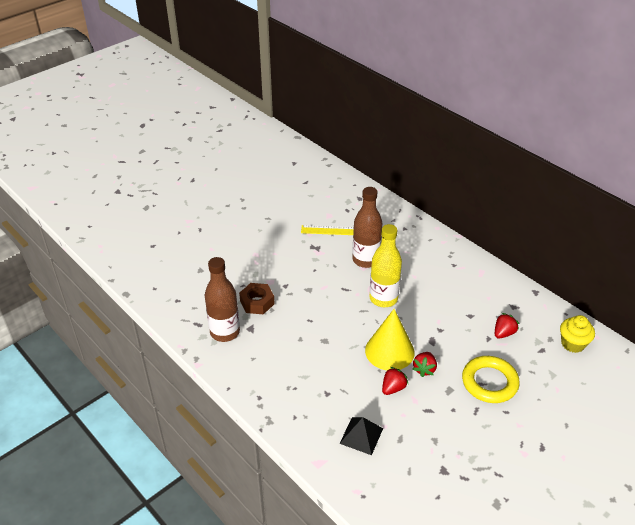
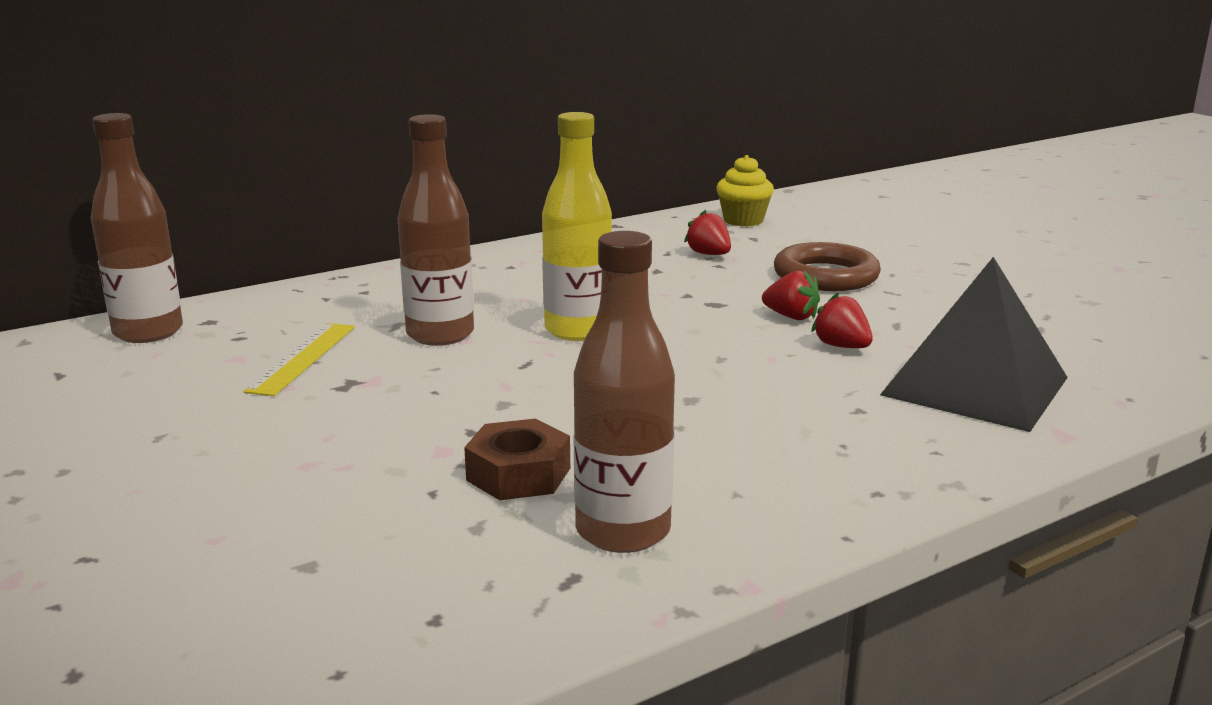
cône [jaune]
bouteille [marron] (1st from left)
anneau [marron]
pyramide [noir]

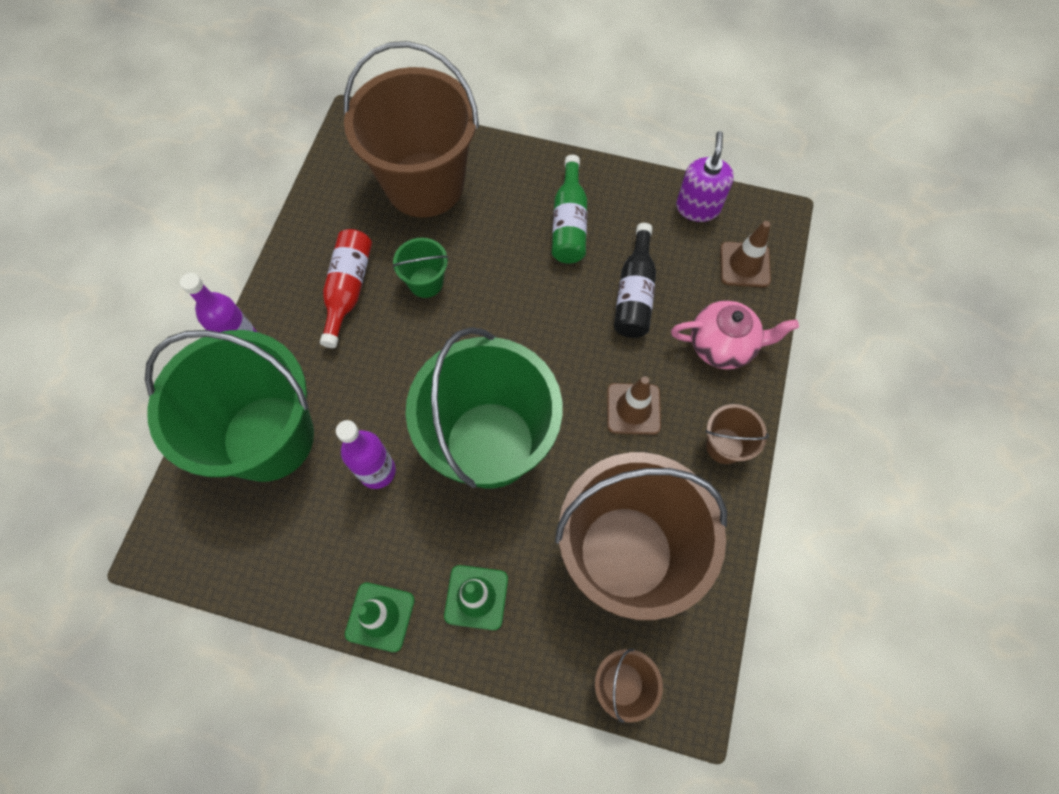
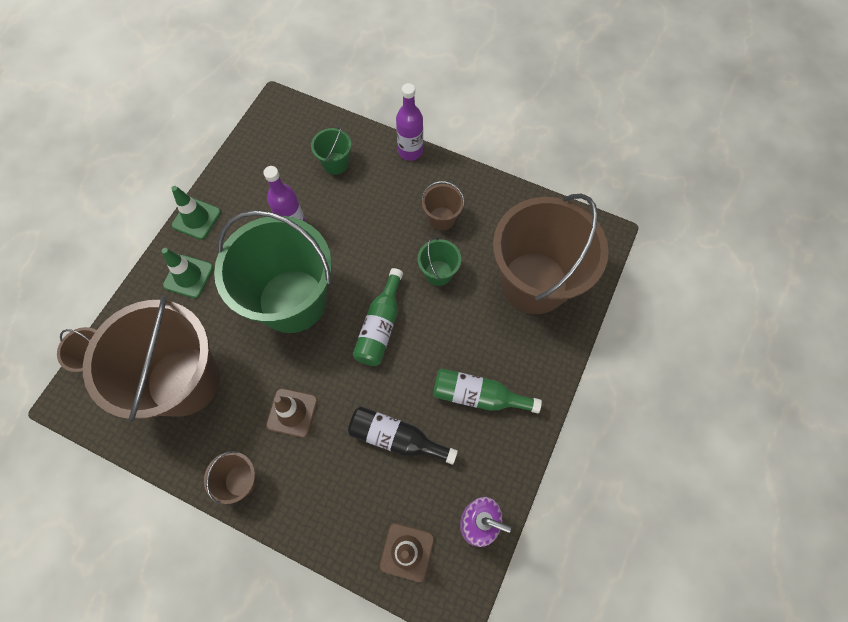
théière [rose]
bouteille [vert] (1st from left)
seau [marron] (4th from left)
seau [vert] (2nd from left)

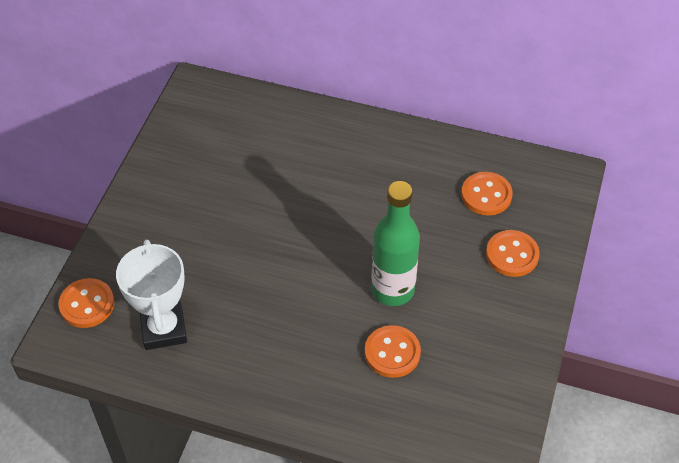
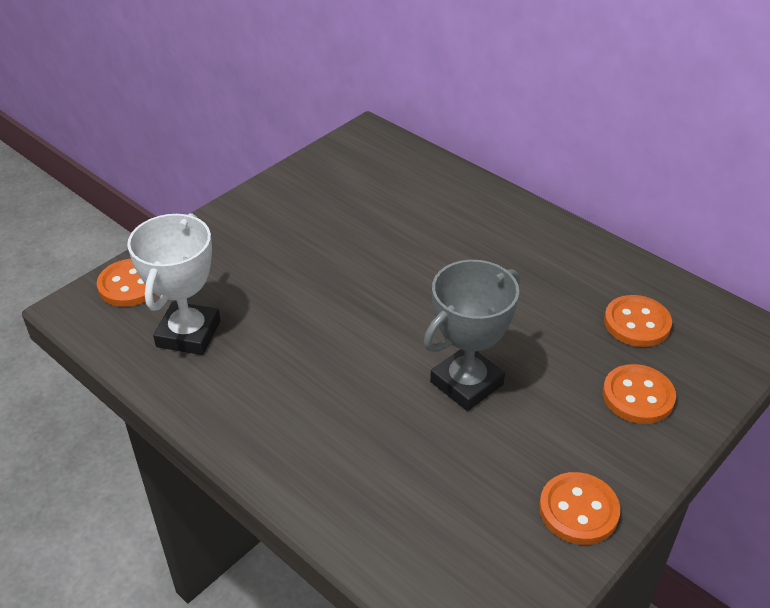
bouton [orange] (2nd from left)
trophée [gris]

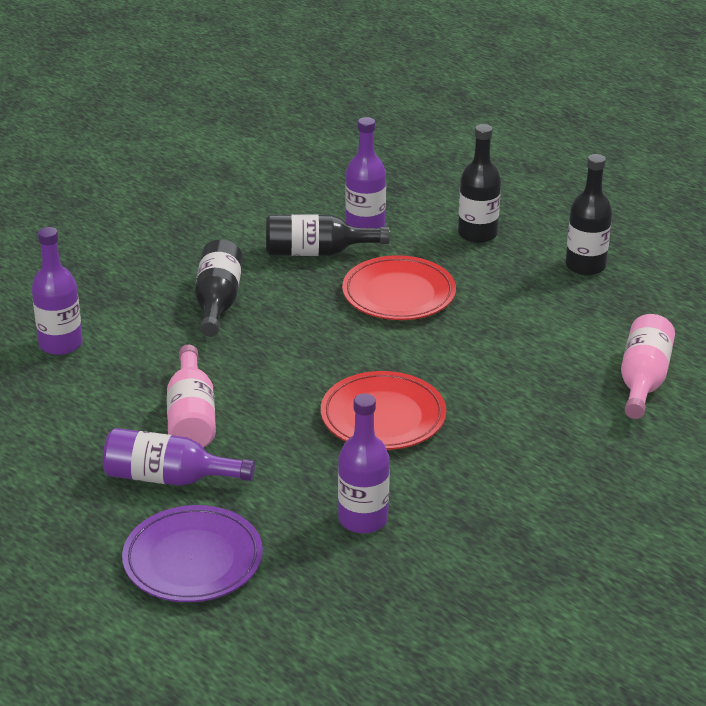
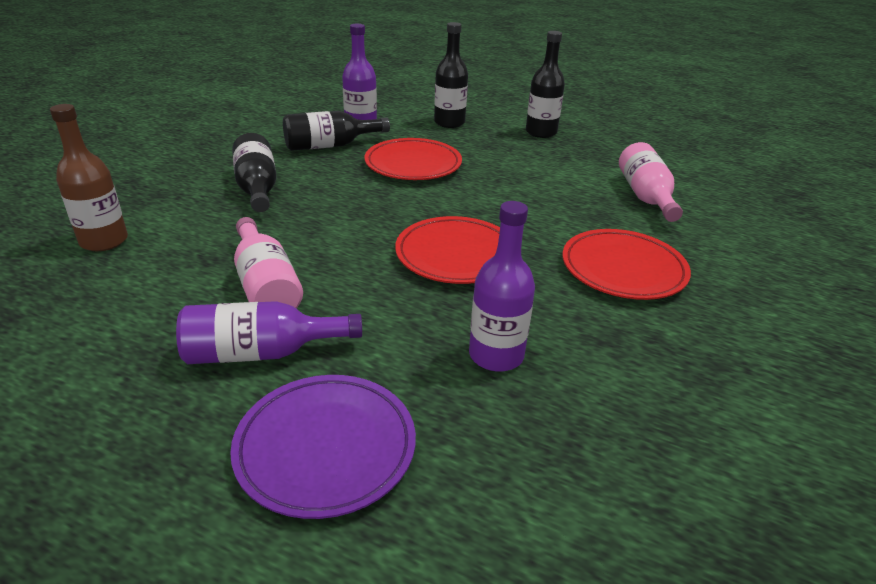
assiette [rouge] (3rd from left)
bouteille [marron]

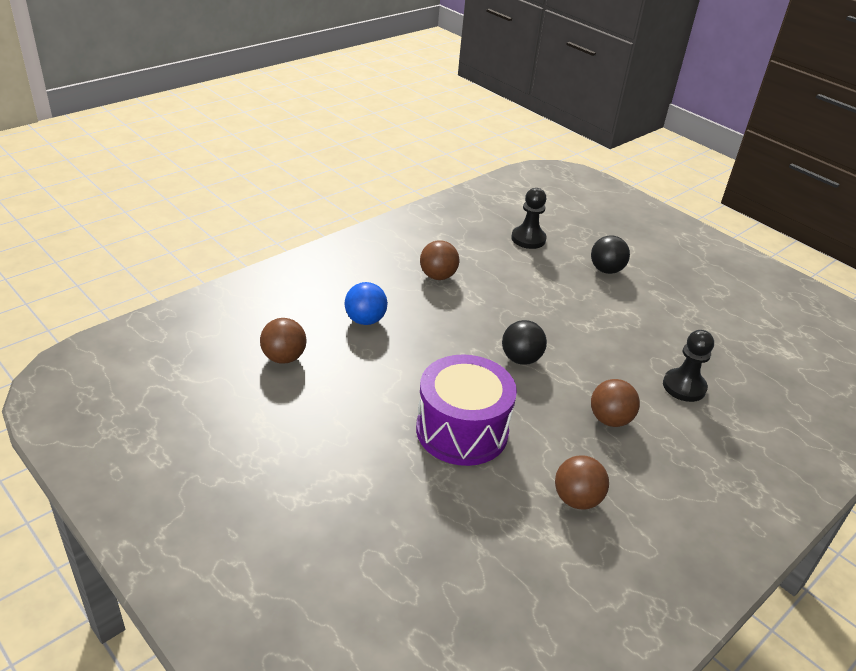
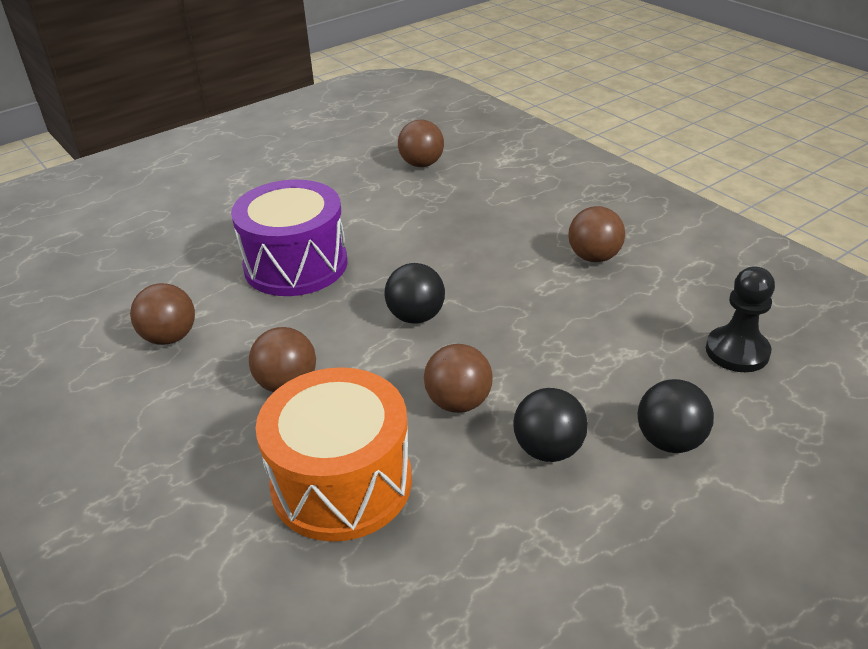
balle [bleu]
balle [marron] (4th from left)
balle [noir] (2nd from left)
tambour [orange]

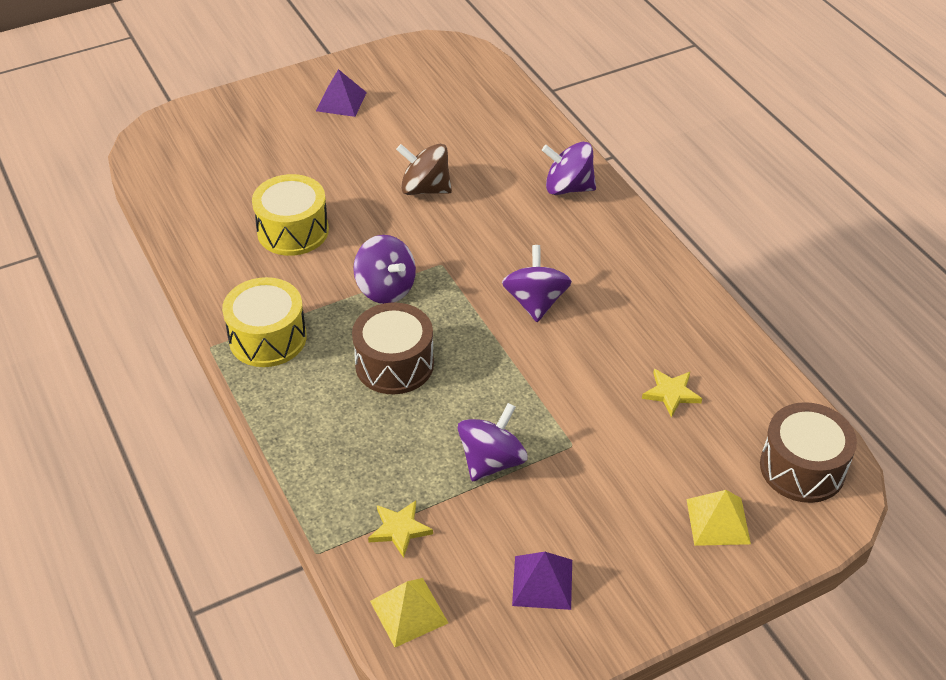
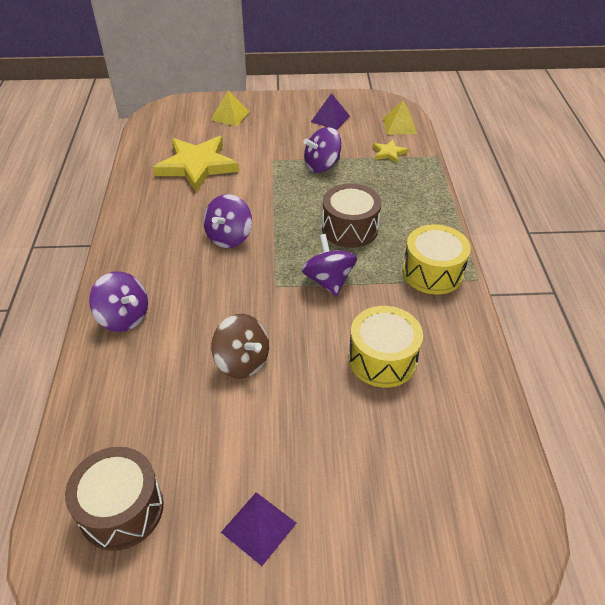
tambour [marron] (1st from left)
étoile [jaune] (1st from left)

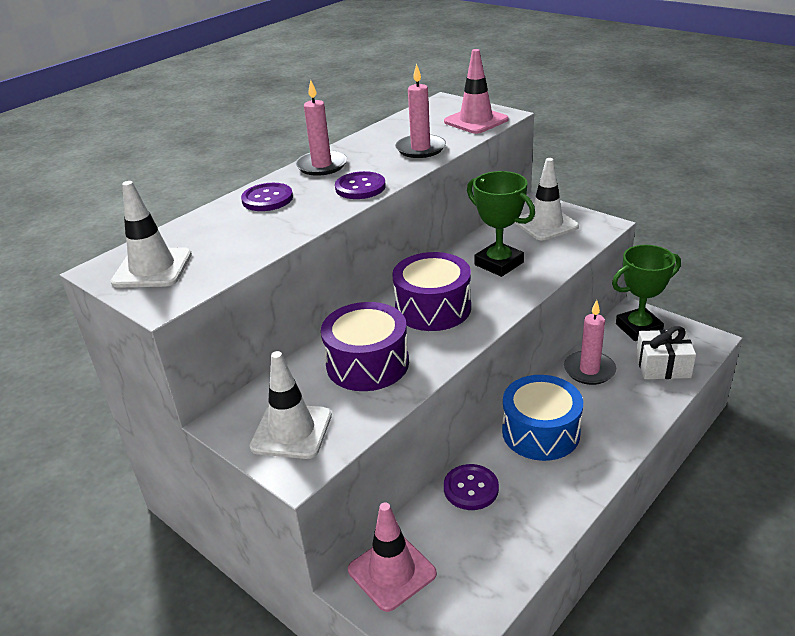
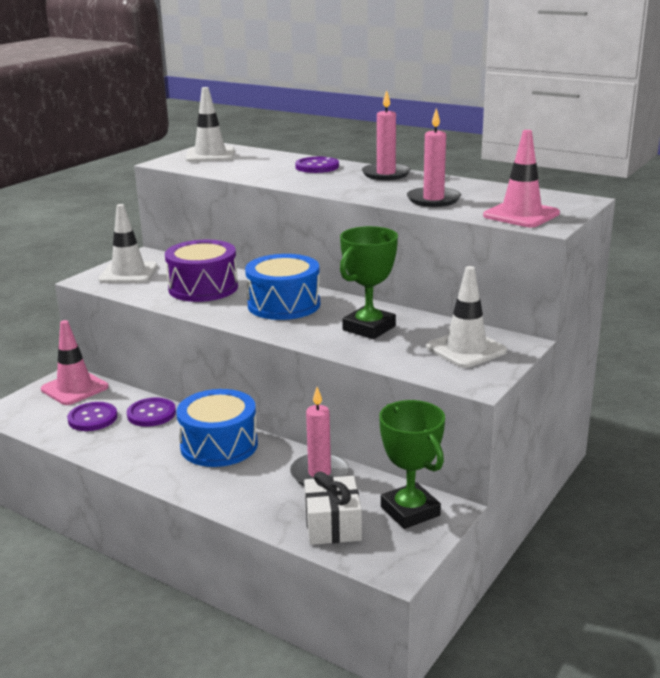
bouton [violet] (1st from left)
tambour [bleu] (2nd from left)

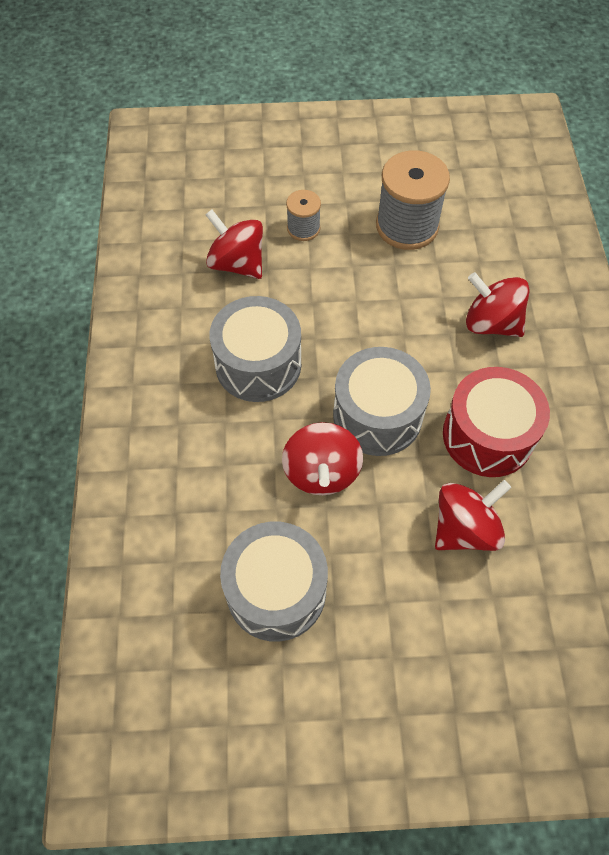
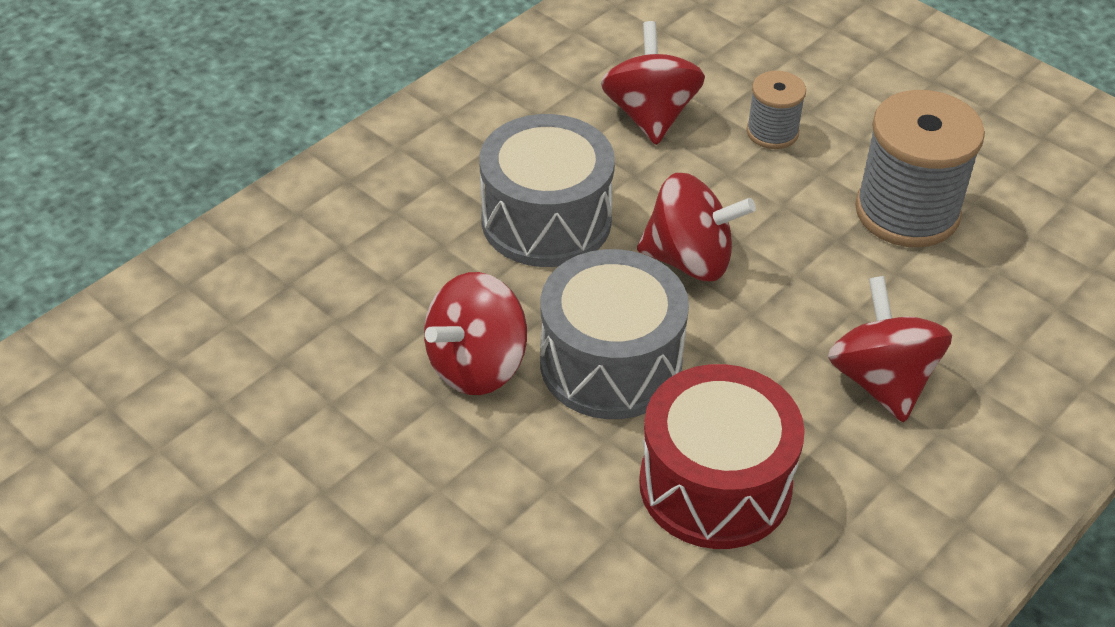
tambour [gris] (2nd from left in the first image)
toupie [rouge] (3rd from left)

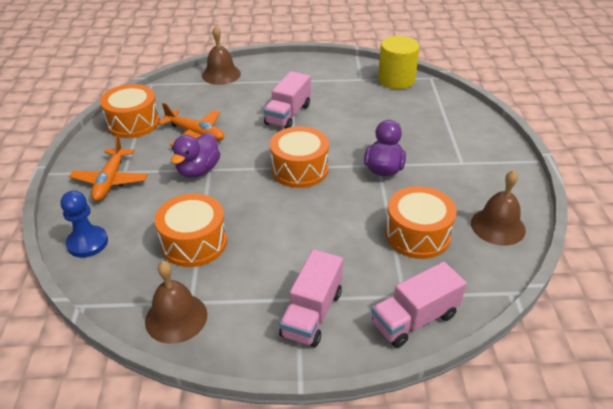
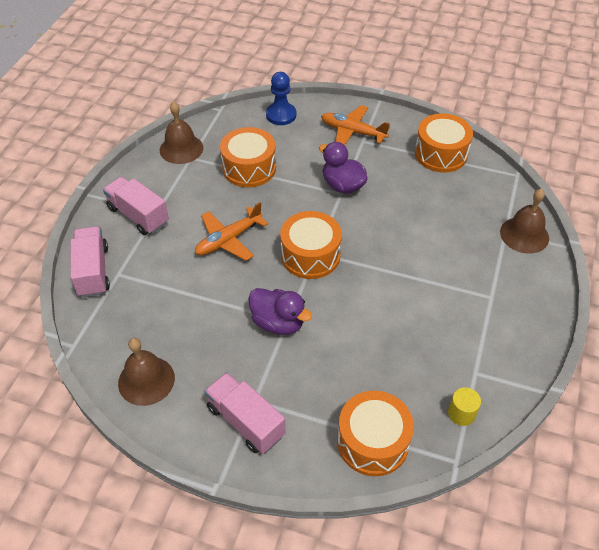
avion [orange] (1st from left)
camion [rose] (3rd from left)
tambour [orange] (3rd from left)
cylindre [jaune]

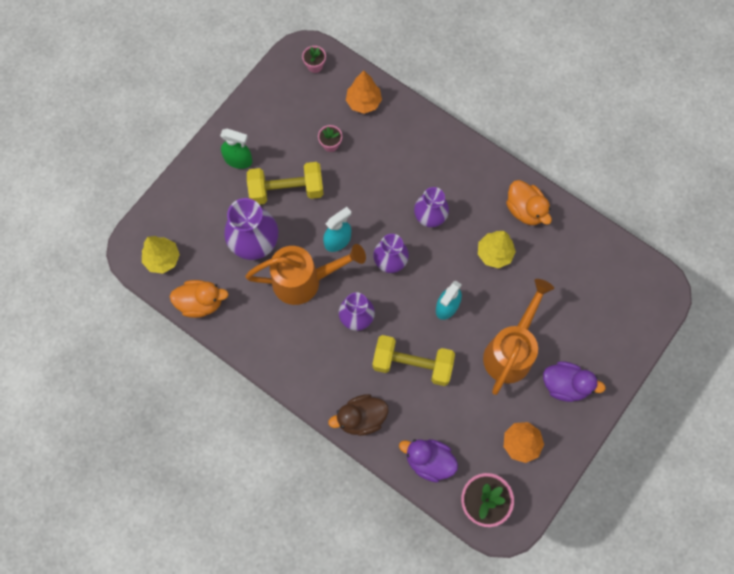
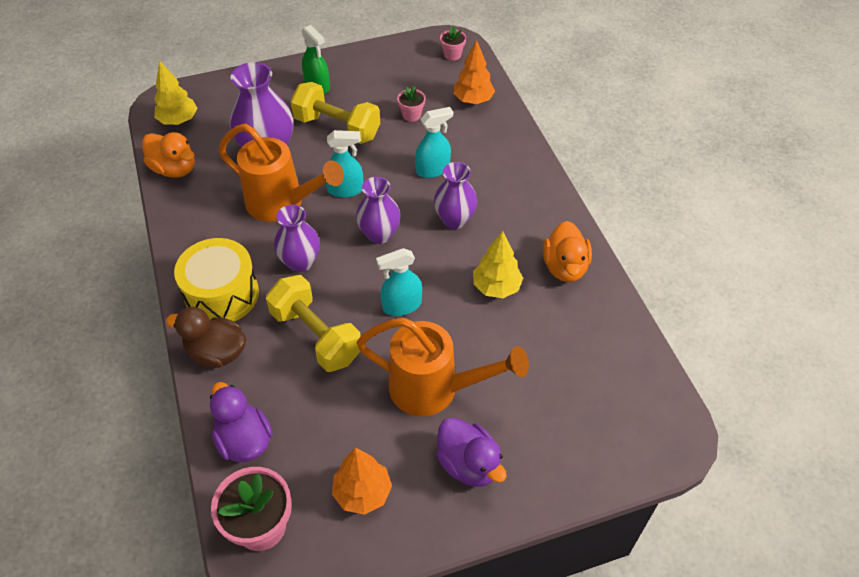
tambour [jaune]
vaporisateur [turquoise] (3rd from left)
arrosoir [orange] (2nd from left)

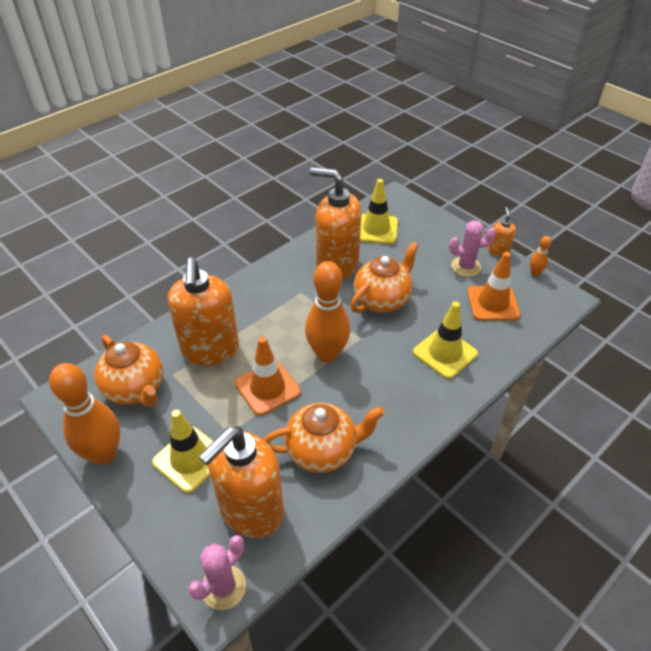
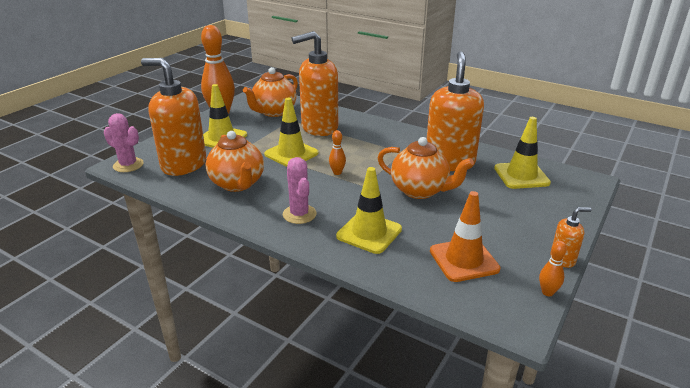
cactus [rose] (2nd from left)
cône de chantier [jaune] (2nd from left)
quille [orange] (2nd from left)

